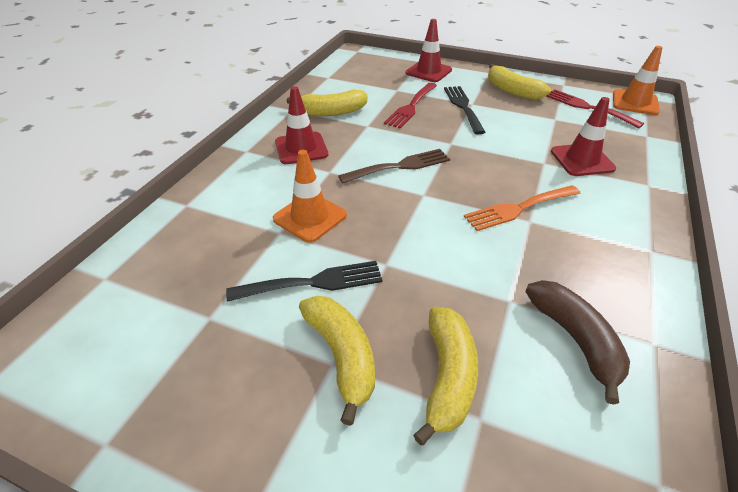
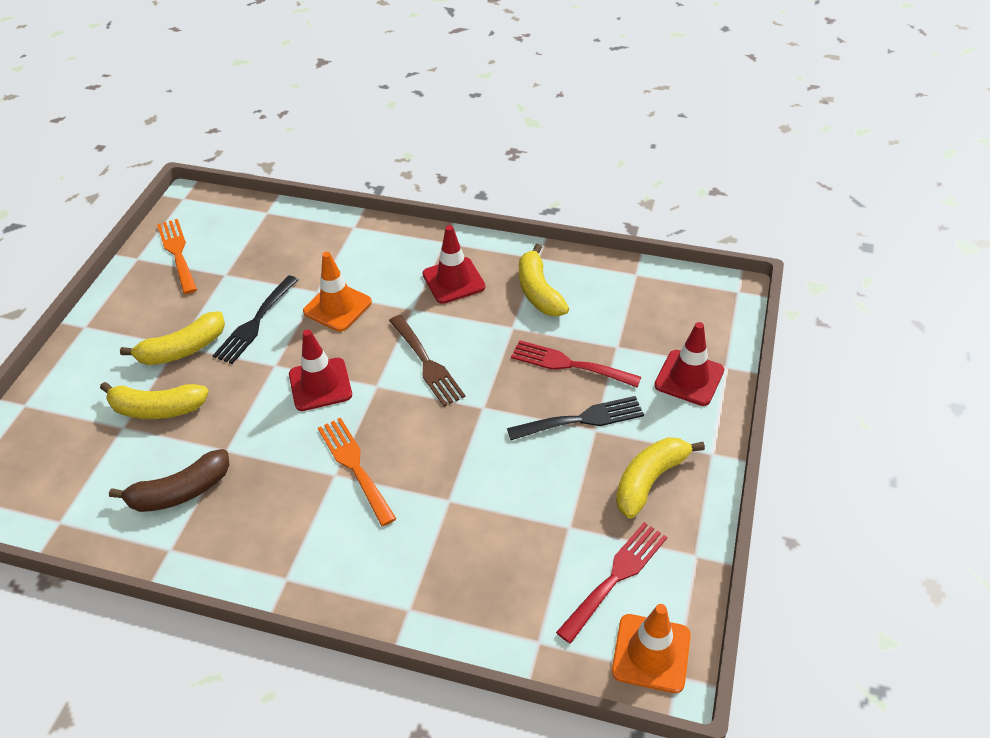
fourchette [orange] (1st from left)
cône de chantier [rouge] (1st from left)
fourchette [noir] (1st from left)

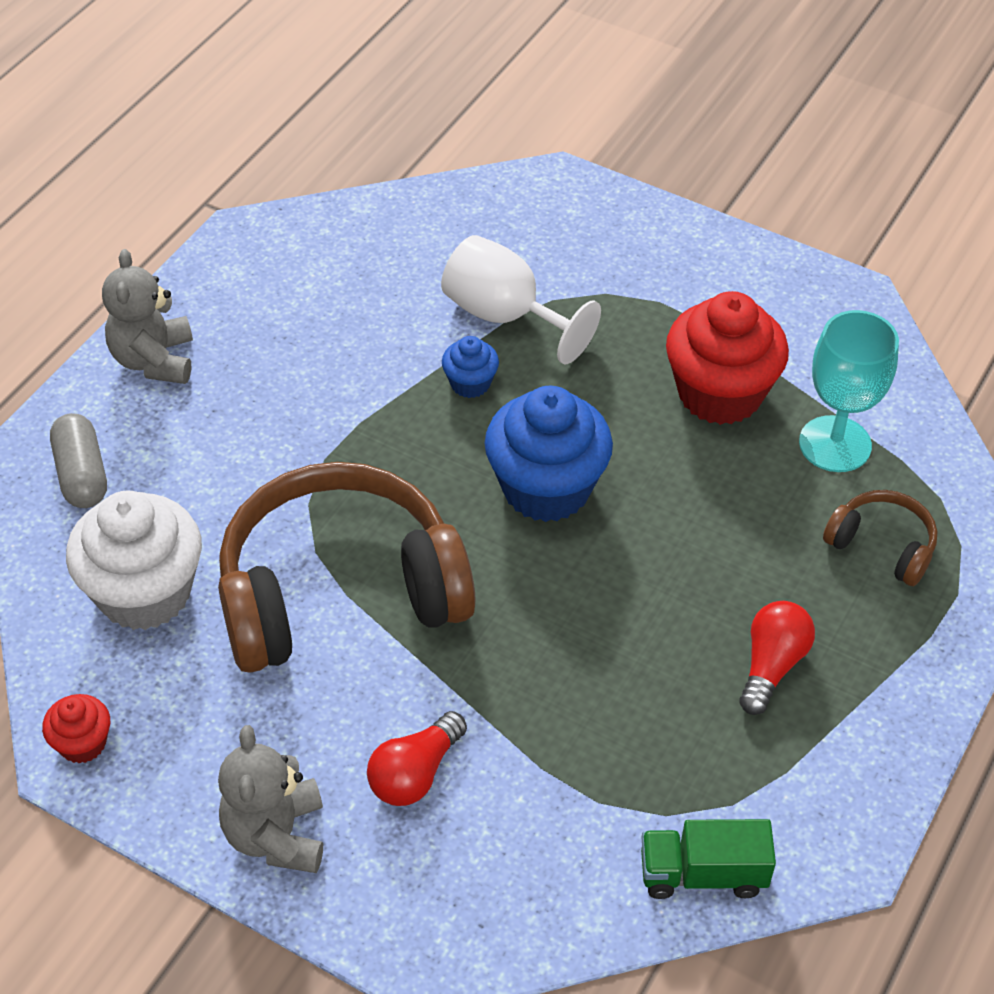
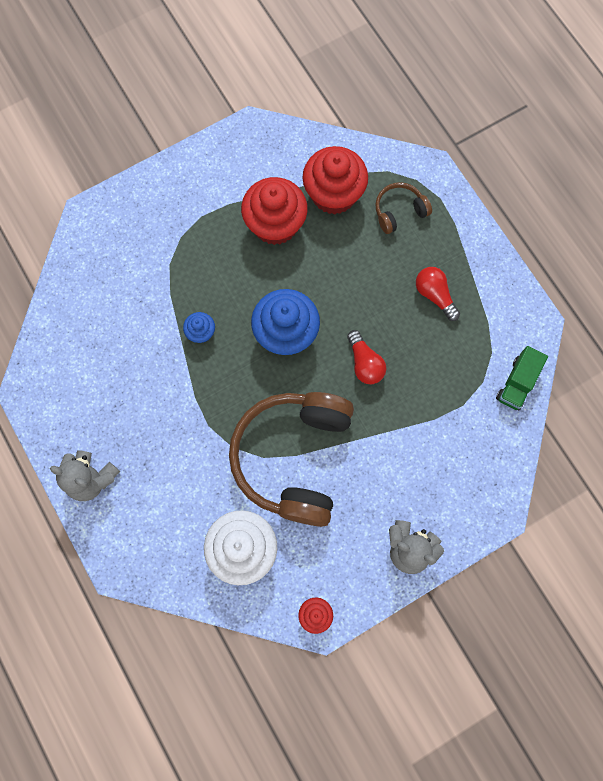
gélule [gris]
verre à pied [blanc]
ampoule [rouge] (1st from left)
muffin [rouge] (3rd from left)

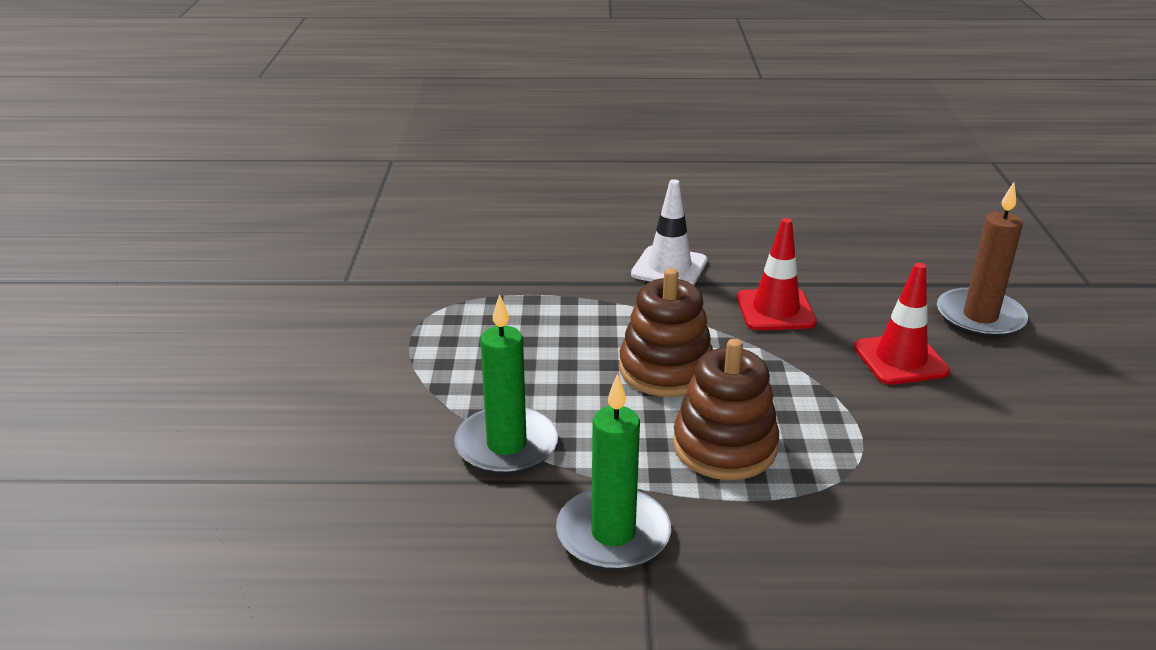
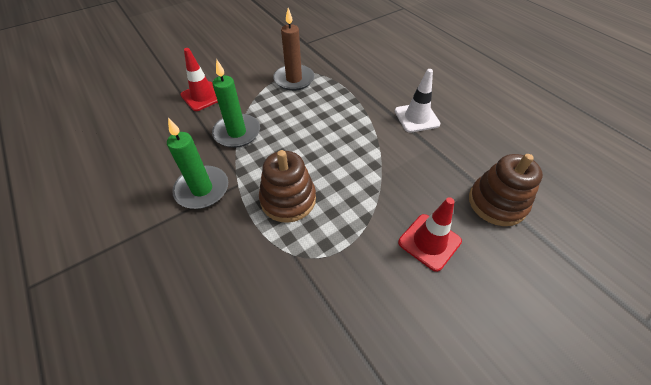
jouet à empiler [marron] (2nd from left)
cône de chantier [rouge] (1st from left)
bougie [marron]

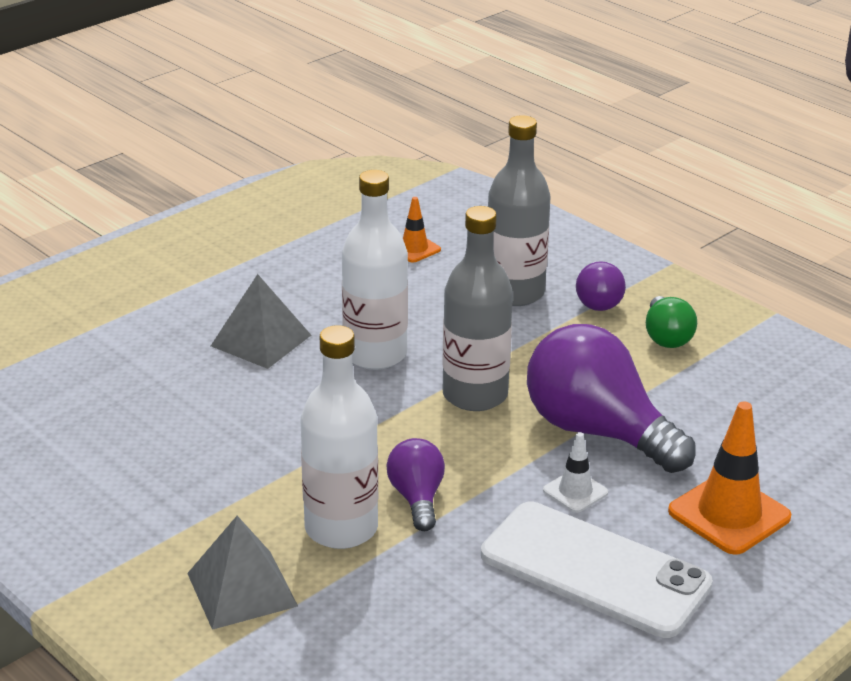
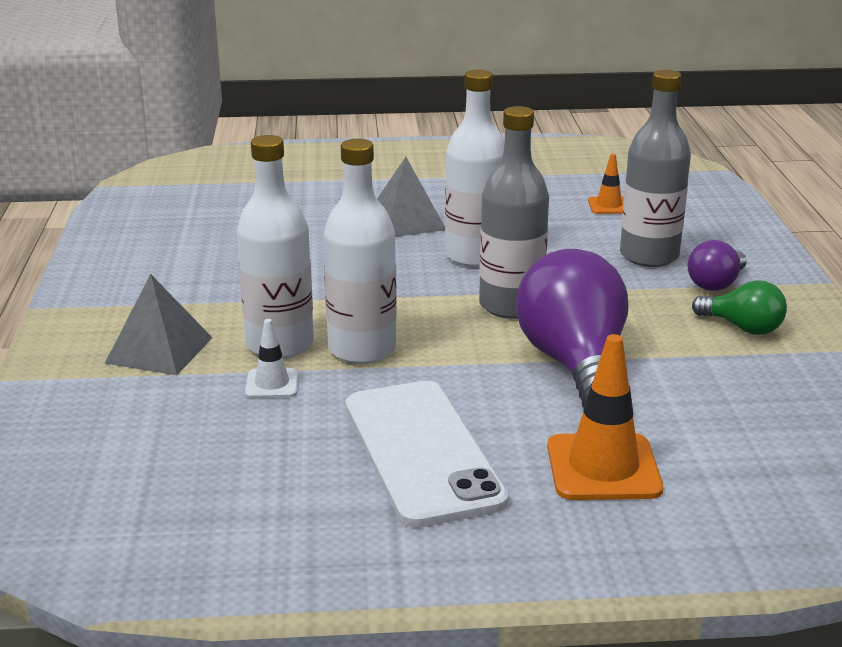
cône de chantier [blanc]
bouteille [blanc] (2nd from left)
ampoule [vert]

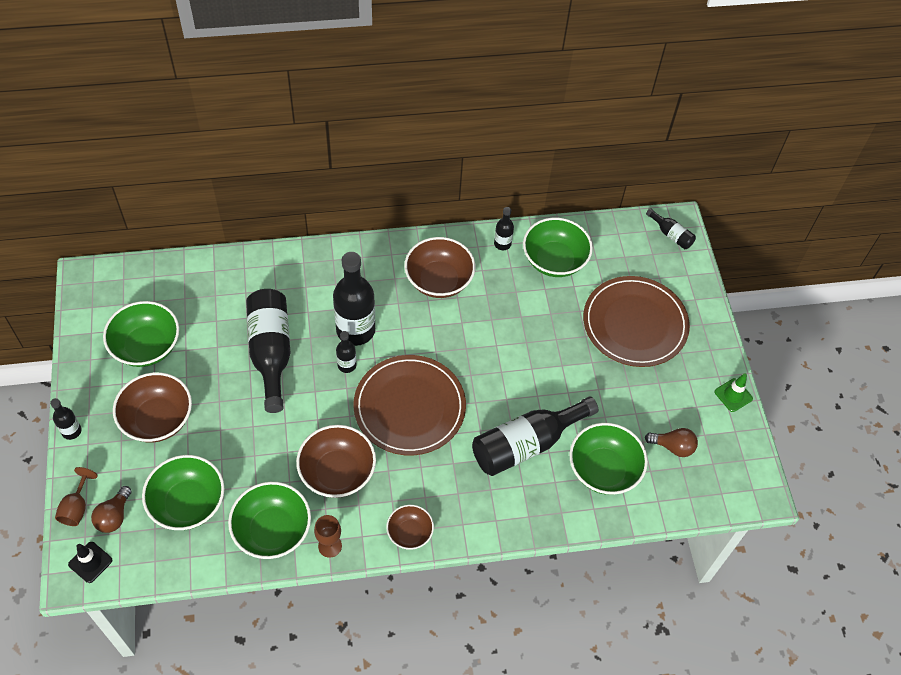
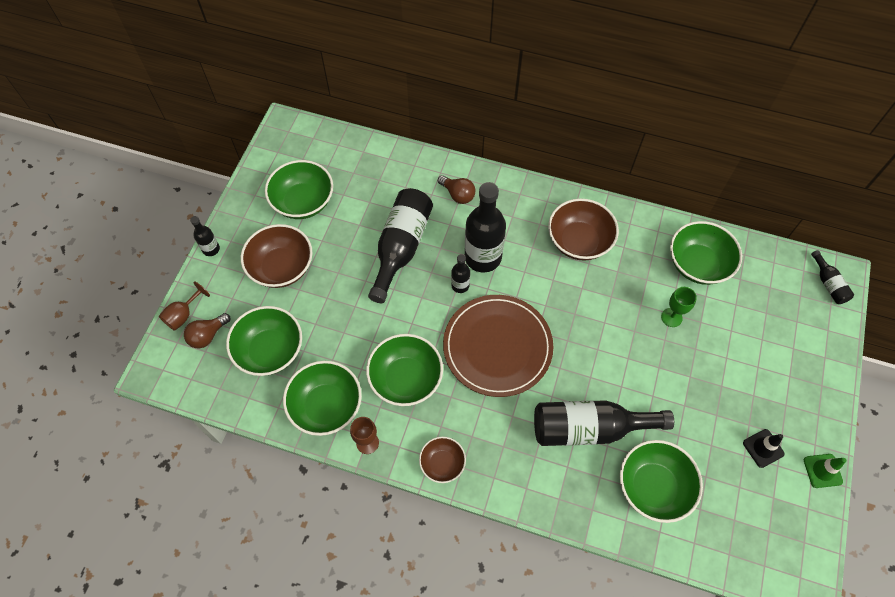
bouteille [noir] (5th from left in the first image)
assiette [marron] (2nd from left in the first image)
verre à pied [vert]
cône de chantier [noir]
ampoule [marron] (2nd from left)
bol [vert] (4th from left)

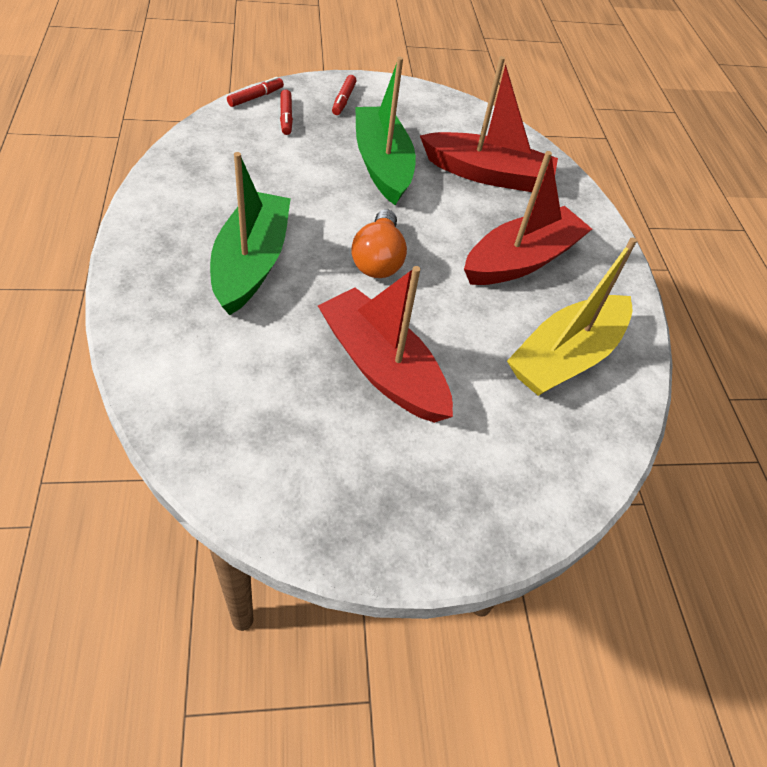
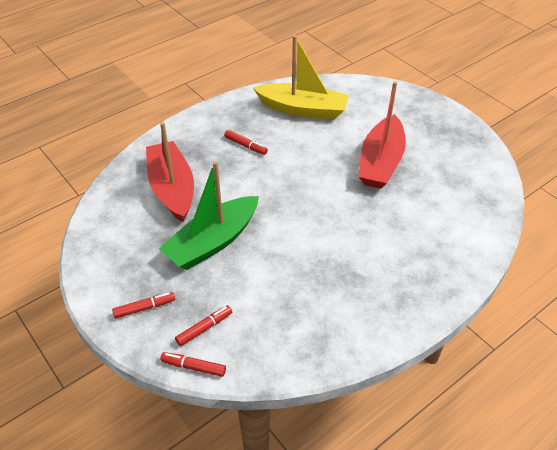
bateau [vert] (1st from left in the first image)
ampoule [orange]
feutre [rouge] (4th from left)

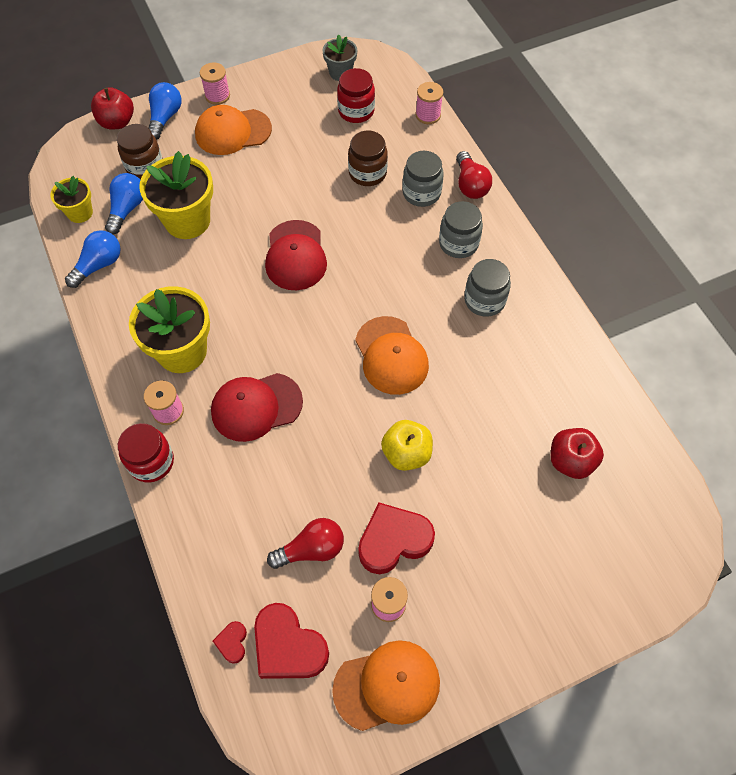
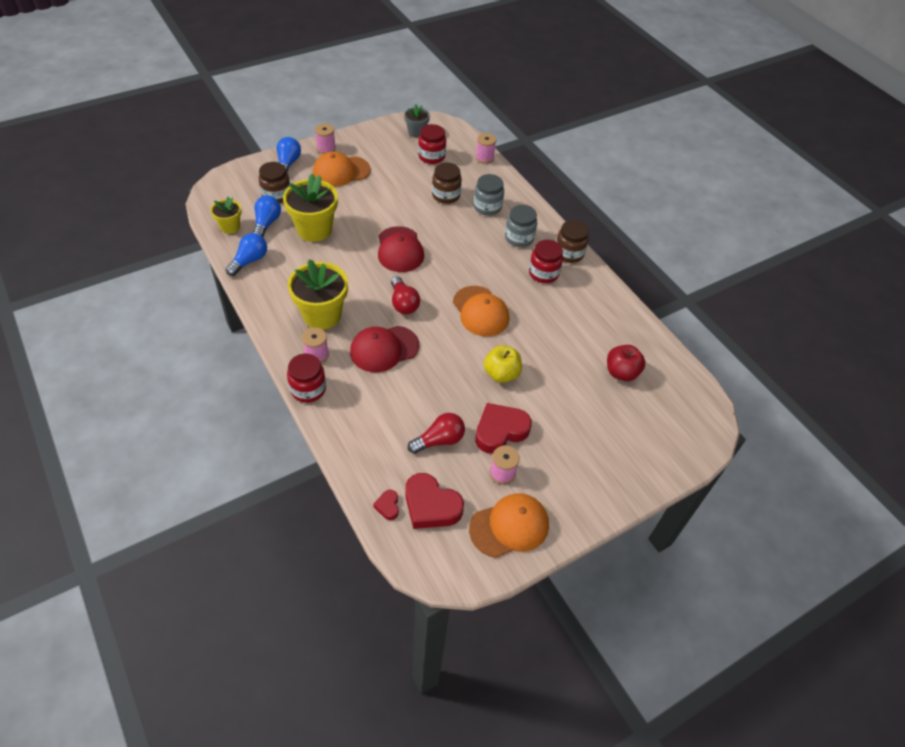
pomme [rouge] (1st from left in the first image)
bocal [marron] (3rd from left)
ampoule [rouge] (1st from left)
bocal [rouge] (3rd from left)

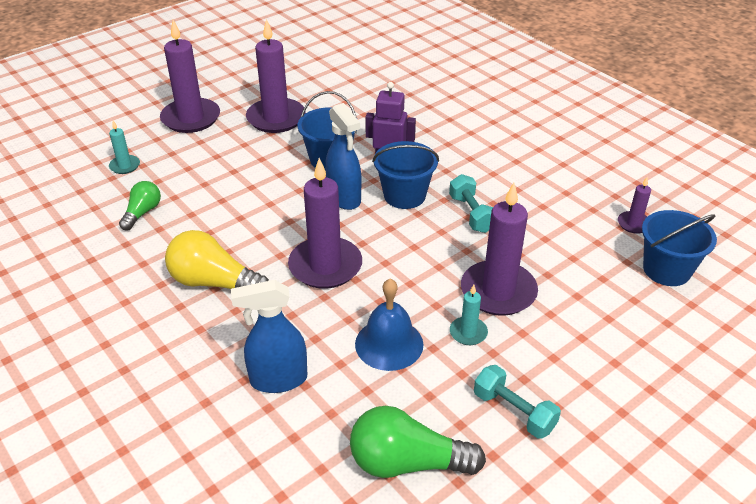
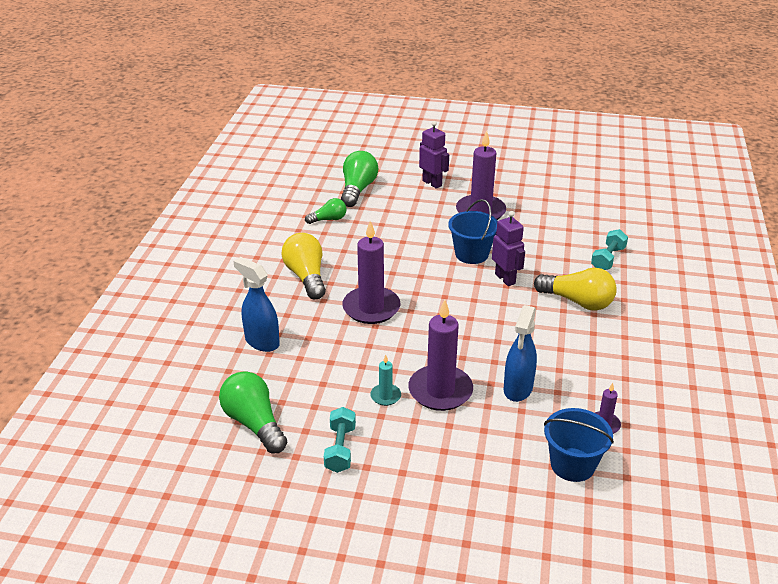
cloche [bleu]
seau [bleu] (2nd from left in the first image)
ampoule [jaune] (2nd from left)
vaporisateur [bleu] (2nd from left)
haltère [turquoise] (2nd from left)
ampoule [vert] (3rd from left)
robot [violet] (1st from left)

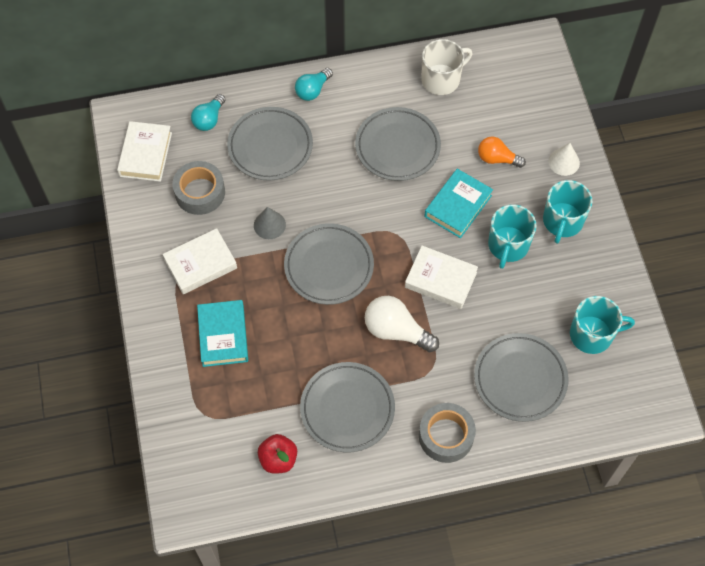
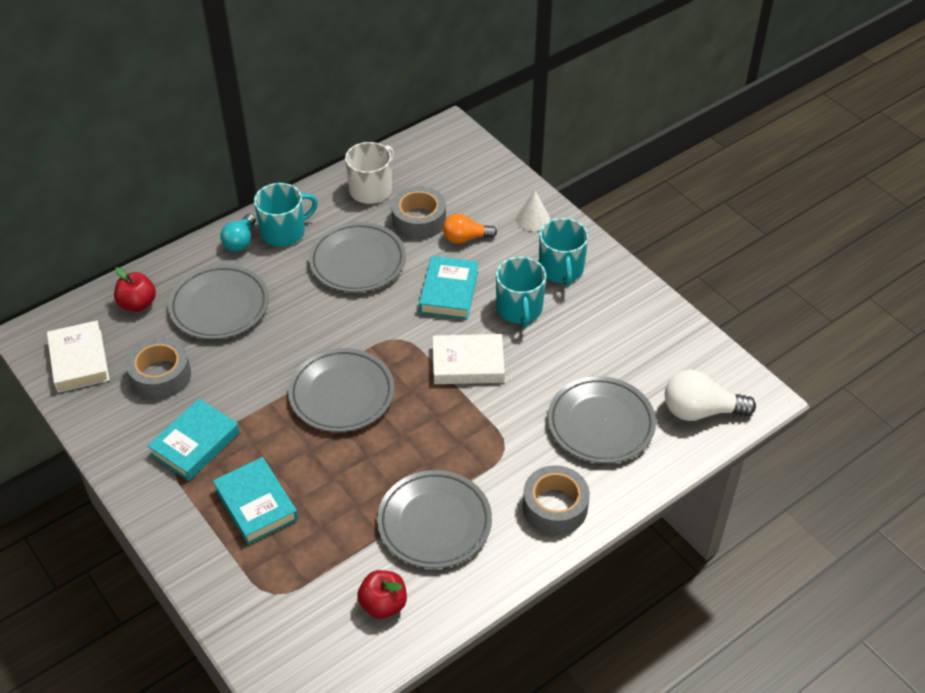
cône [gris]
ruban adhésif [gris] (2nd from left)
ampoule [blanc]
tasse [turquoise] (1st from left)
pomme [rouge] (1st from left)
livre [turquoise] (1st from left)

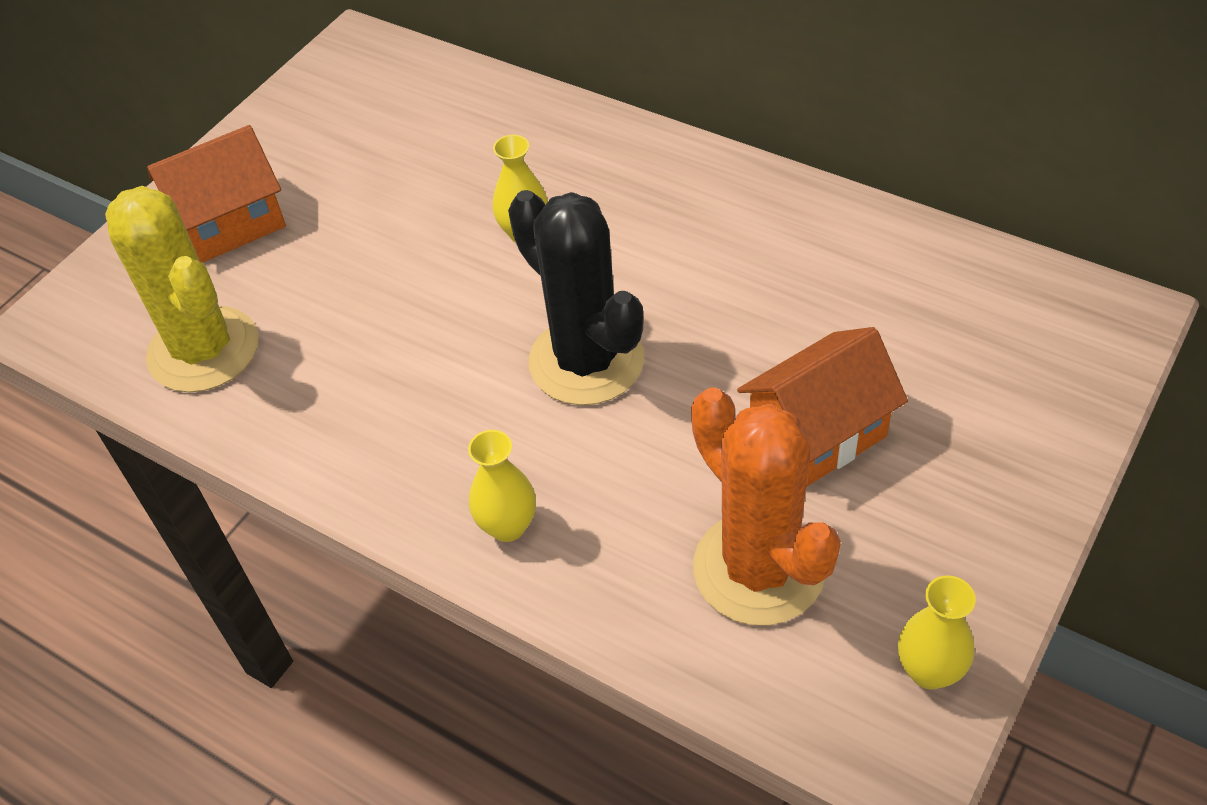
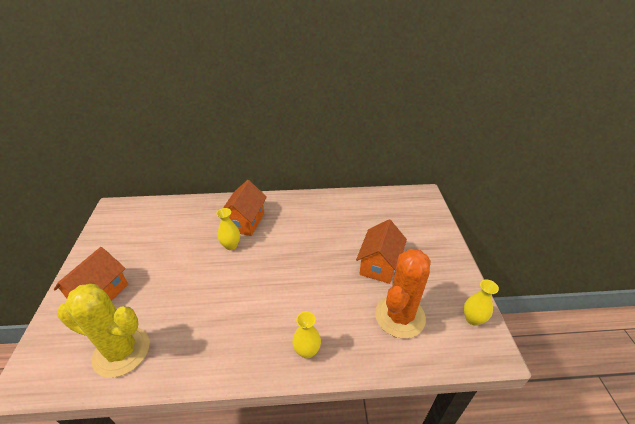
cactus [noir]
maison [orange] (2nd from left)
cactus [orange]

